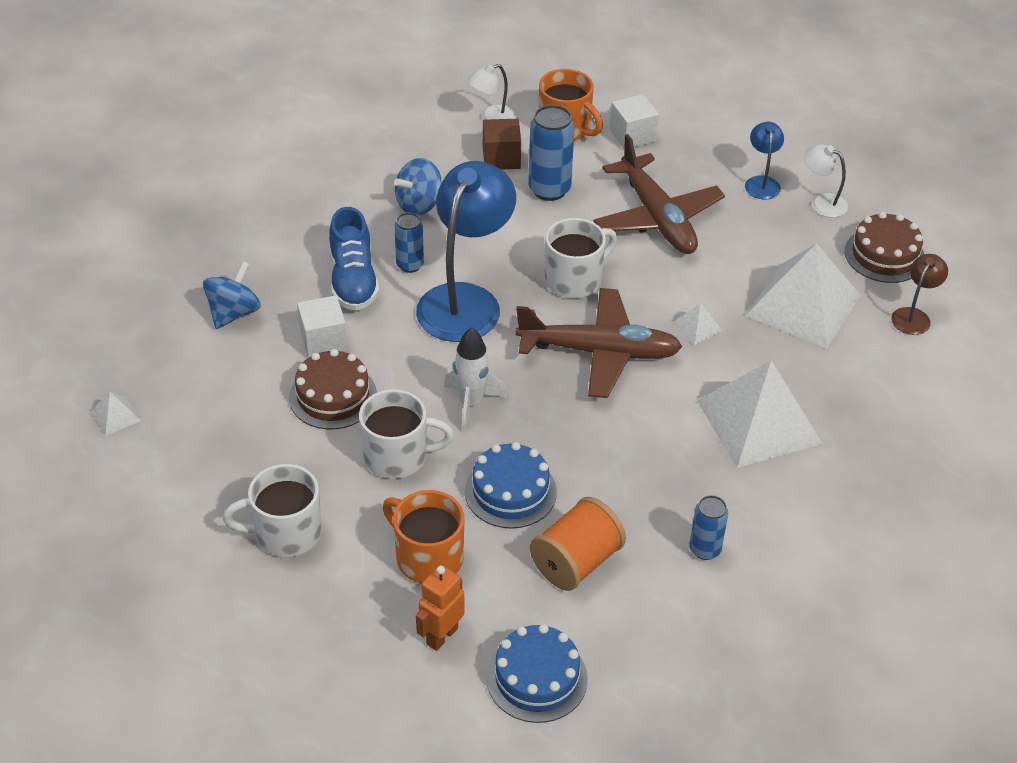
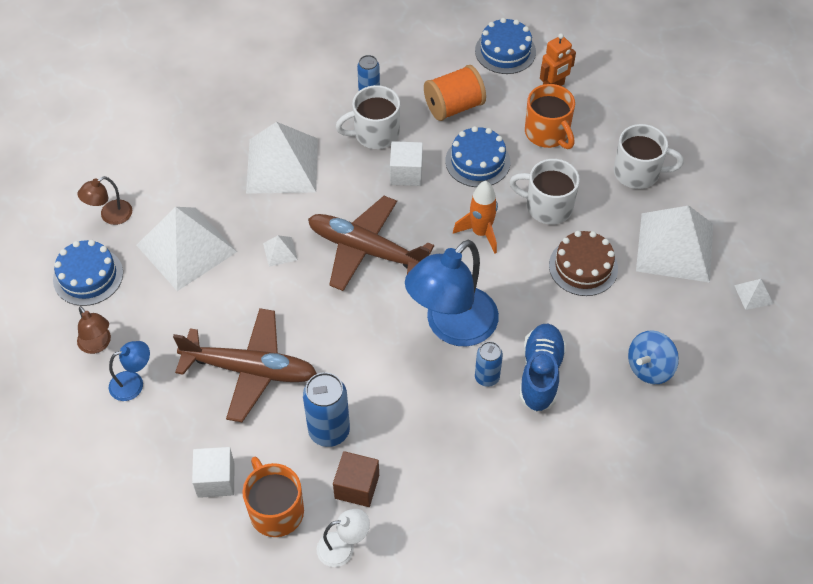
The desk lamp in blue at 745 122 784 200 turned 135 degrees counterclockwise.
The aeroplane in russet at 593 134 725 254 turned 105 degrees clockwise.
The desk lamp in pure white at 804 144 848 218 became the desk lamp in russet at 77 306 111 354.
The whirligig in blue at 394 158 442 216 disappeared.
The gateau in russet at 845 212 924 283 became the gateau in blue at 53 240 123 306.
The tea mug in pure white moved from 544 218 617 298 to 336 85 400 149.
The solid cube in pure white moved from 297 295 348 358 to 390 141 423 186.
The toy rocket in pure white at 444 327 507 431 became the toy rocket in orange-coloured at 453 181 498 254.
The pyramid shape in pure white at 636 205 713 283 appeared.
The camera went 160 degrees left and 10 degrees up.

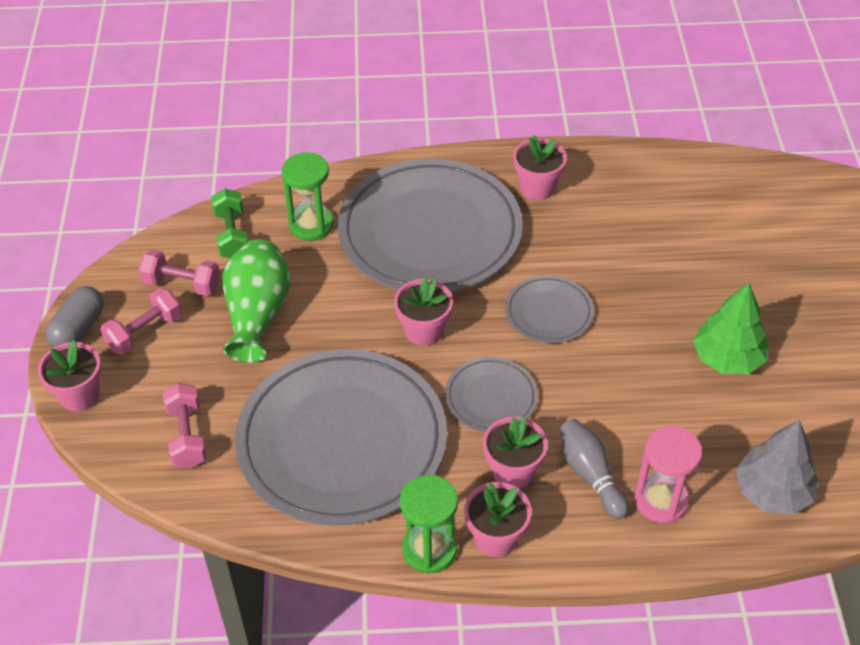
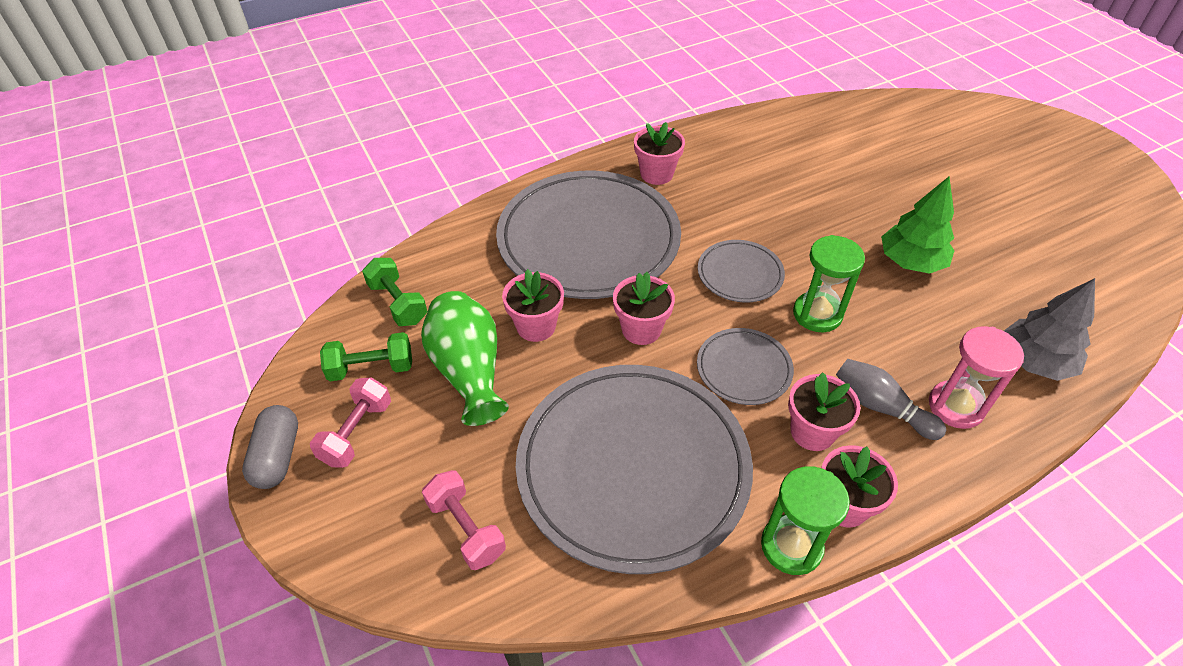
The hourglass in emerald moved from 282 153 334 241 to 793 235 865 332.
The free weight in rosy at 139 249 220 296 became the free weight in emerald at 320 332 412 381.
The flower pot in rosy moved from 38 340 101 411 to 502 269 564 342.
The camera went 25 degrees left and 0 degrees up.

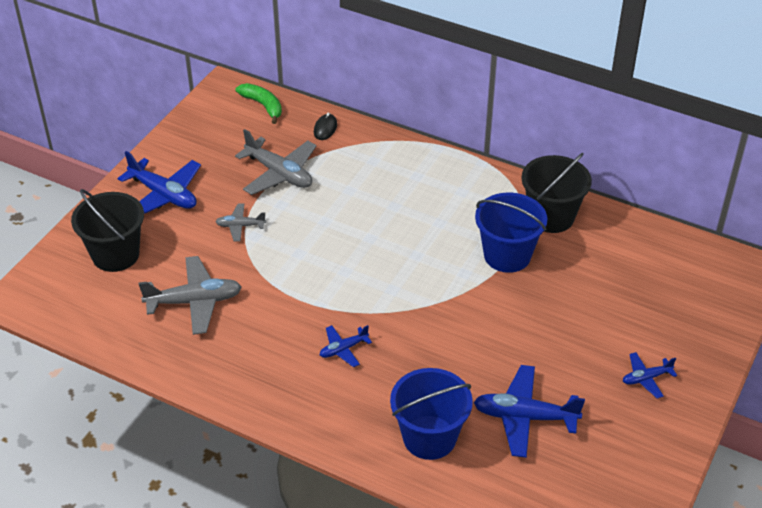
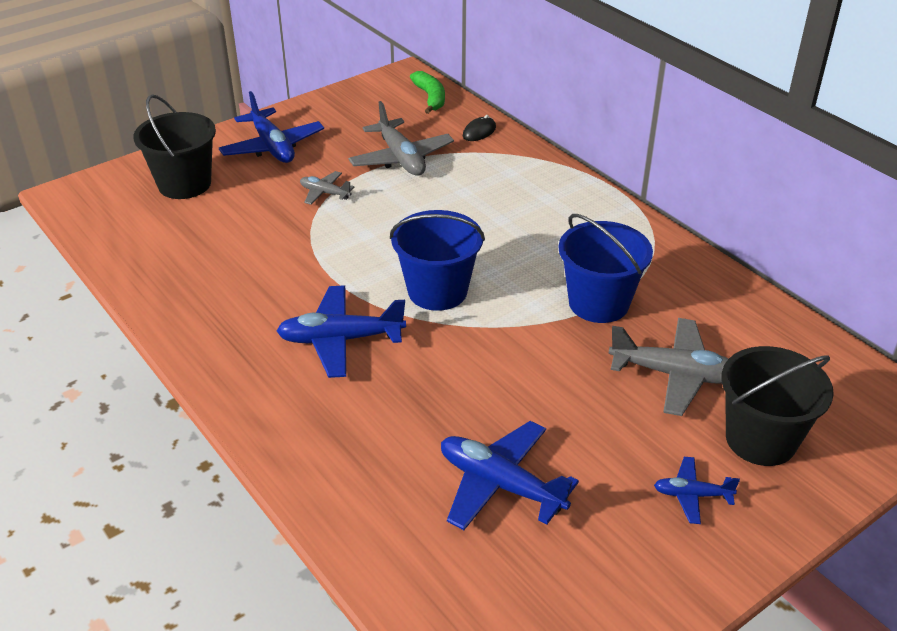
The bucket in ebony moved from 521 153 592 233 to 721 346 834 466.
The aeroplane in grey moved from 139 256 242 335 to 608 318 729 416.
The aeroplane in blue at 320 325 372 367 changed to 1.85 times the size.
The bucket in blue moved from 390 368 473 460 to 390 210 485 311.
The camera went 25 degrees right and 5 degrees down.

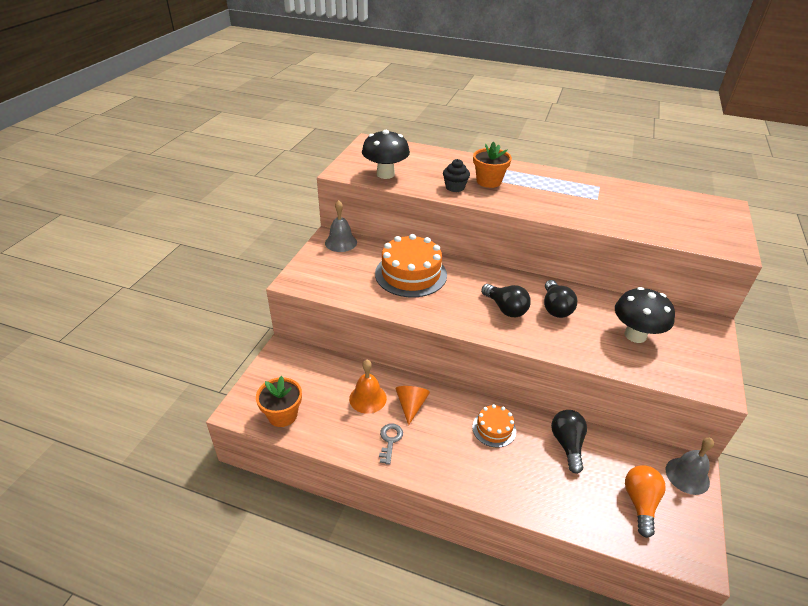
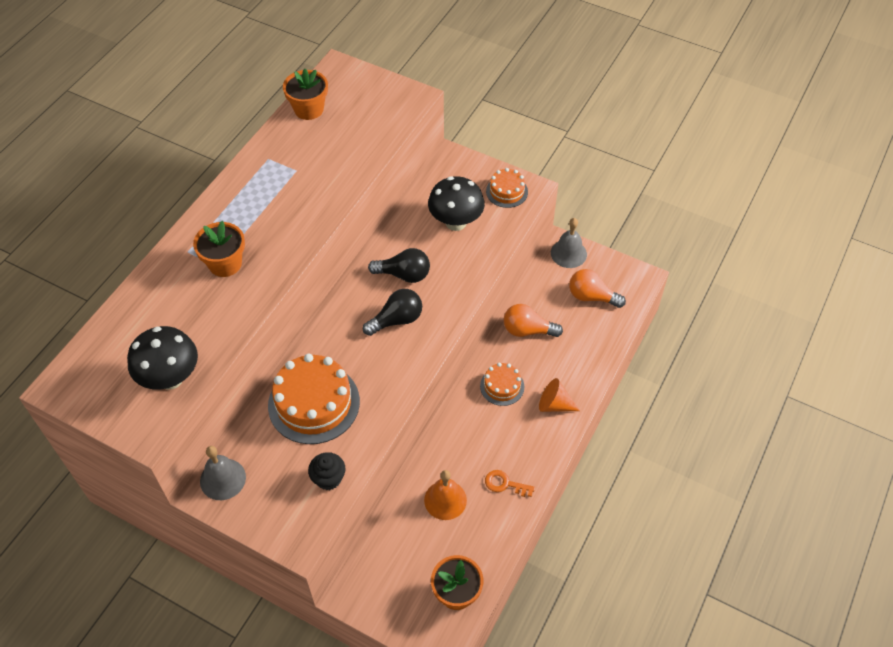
The muffin in ebony moved from 443 159 470 192 to 308 452 346 490.
The solid cone in orange-coloured moved from 395 386 430 425 to 539 378 580 412.
The light bulb in ebony at 551 410 587 474 became the light bulb in orange-coloured at 504 304 563 337.
The key in grey at 379 423 403 465 became the key in orange-coloured at 485 470 535 497.
The flower pot in orange-coloured at 283 69 328 120 appeared.
The gateau in orange-coloured at 486 168 528 208 appeared.
The camera went 80 degrees left and 15 degrees up.

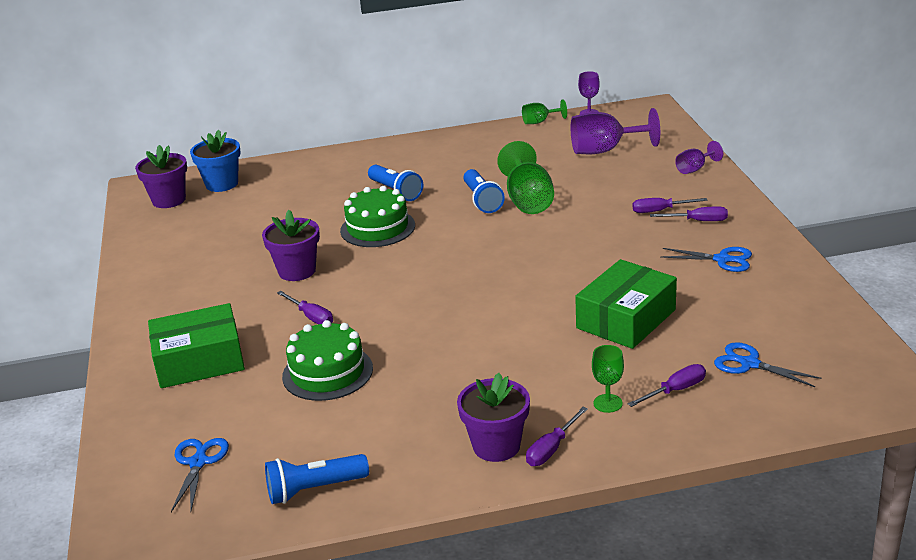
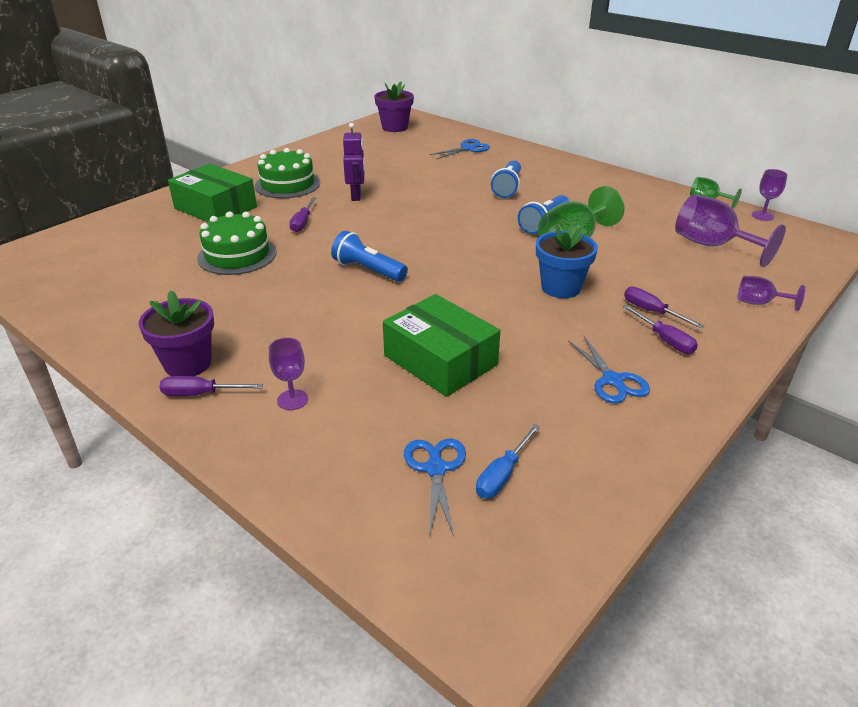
The flower pot in blue moved from 190 130 241 192 to 536 224 598 298.
The gateau in emerald moved from 340 186 415 247 to 255 148 320 198.
The flower pot in royal purple at 262 210 320 281 was replaced by the robot in royal purple at 343 123 365 201.
The box in emerald at 575 259 677 349 turned 45 degrees clockwise.
The wine glass in emerald at 592 345 624 413 became the wine glass in royal purple at 269 338 308 410.
The flat screwdriver in royal purple at 628 364 706 407 disappeared.
The pair of scissors in blue moved from 171 438 229 512 to 430 139 490 159.
The torch in blue moved from 265 454 369 504 to 331 231 408 282.
The flat screwdriver in blue at 476 424 540 498 appeared.
The camera went 50 degrees right and 5 degrees up.

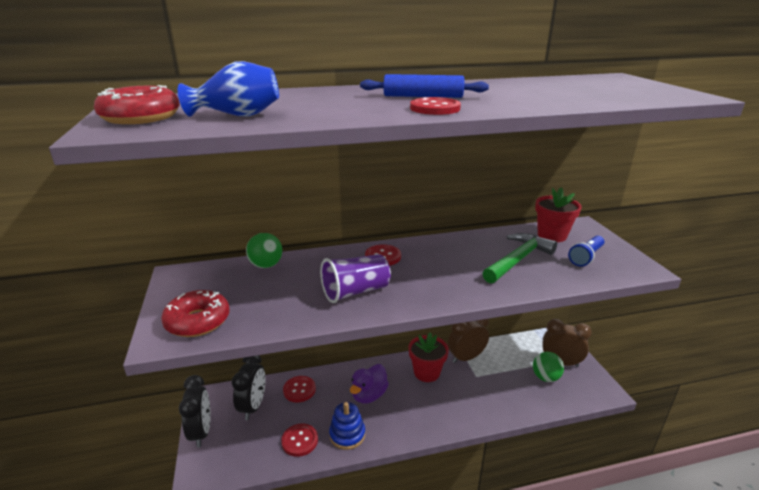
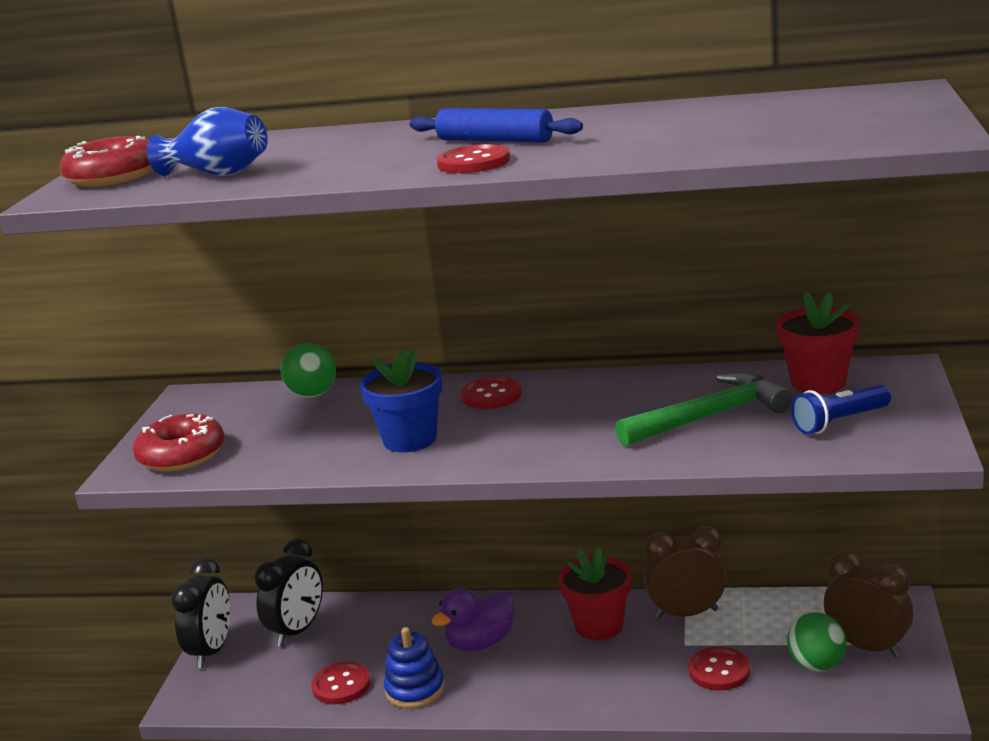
The cup in royal purple at 320 254 391 303 was replaced by the flower pot in blue at 360 348 442 452.
The sewing button in scarlet moved from 283 376 316 402 to 688 647 750 690.
The camera went 25 degrees right and 5 degrees down.

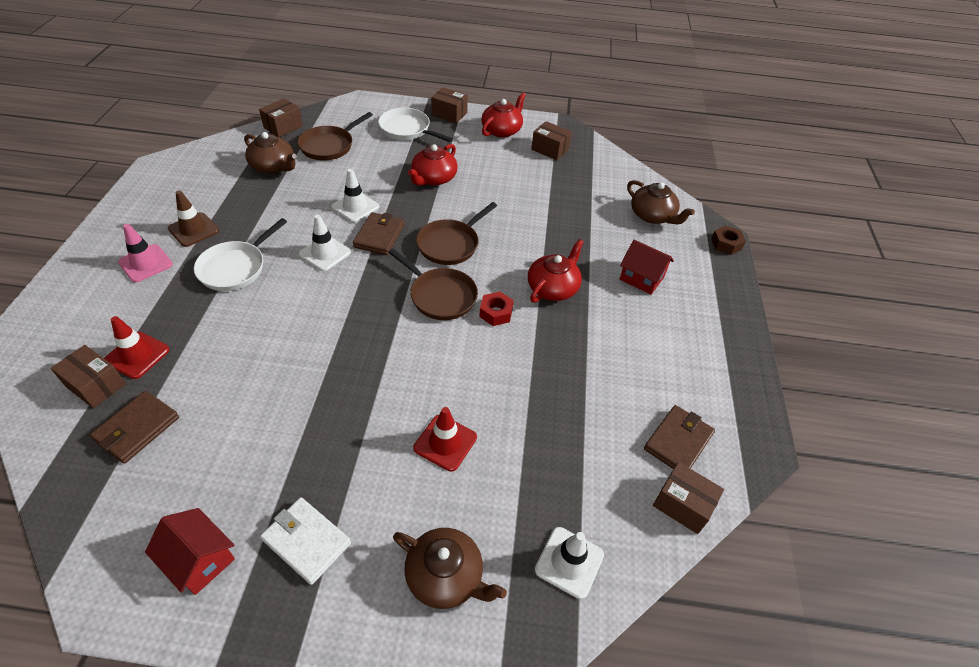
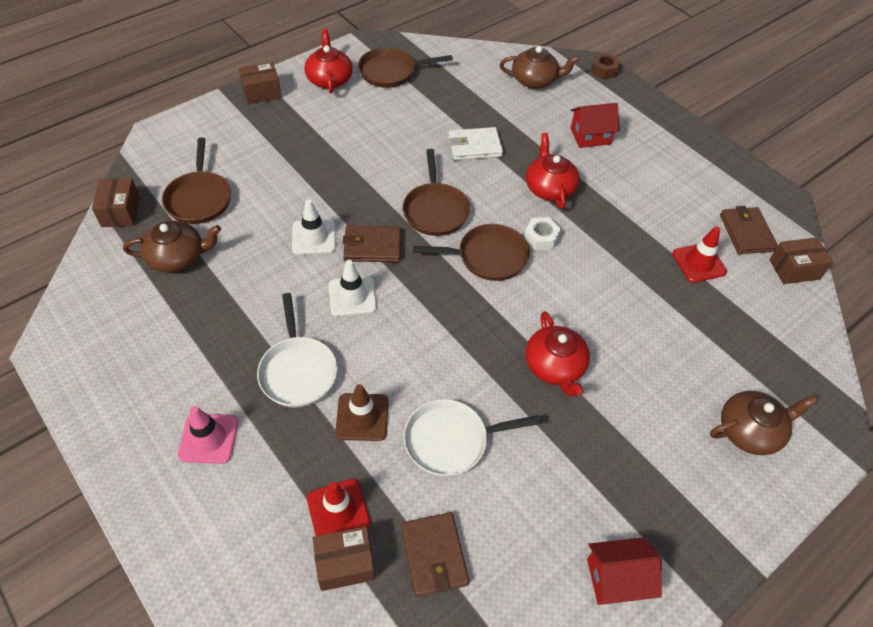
The pan in pure white moved from 378 108 453 142 to 403 399 541 477.
The box in russet at 531 121 572 160 was replaced by the pan in russet at 358 48 453 88.
The china teapot in scarlet moved from 408 144 458 186 to 525 311 590 397.
The safety cone in russet moved from 168 190 219 247 to 335 384 389 441.
The billfold in russet at 353 212 405 255 turned 60 degrees counterclockwise.
The hexagon nut in scarlet at 479 292 514 326 became the hexagon nut in pure white at 524 217 561 250.
The safety cone in scarlet moved from 413 407 477 472 to 672 226 727 283.
The billfold in pure white moved from 260 497 351 585 to 448 127 503 160.
The safety cone in pure white at 535 527 604 599 disappeared.
The camera went 45 degrees left and 5 degrees up.

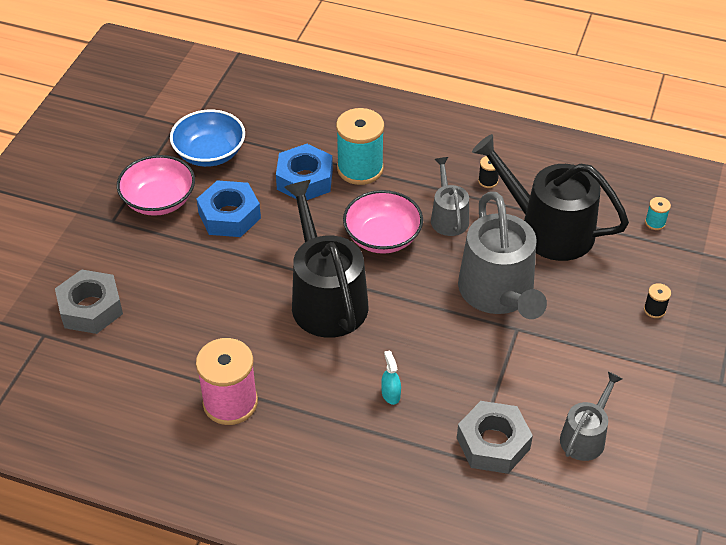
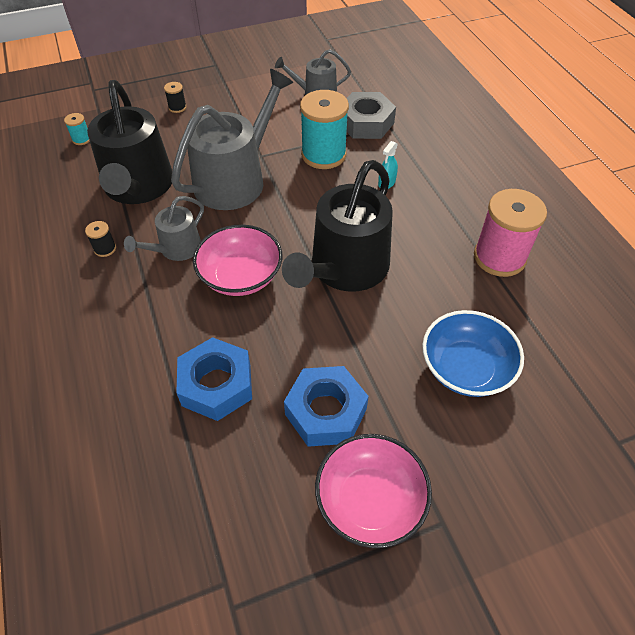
The reel of thread in teal moved from 336 108 384 185 to 300 90 349 169.
The bowl in blue moved from 170 110 245 167 to 422 310 524 397.
The hexagon nut in grey at 55 269 123 334 disappeared.
The camera went 130 degrees left and 5 degrees up.

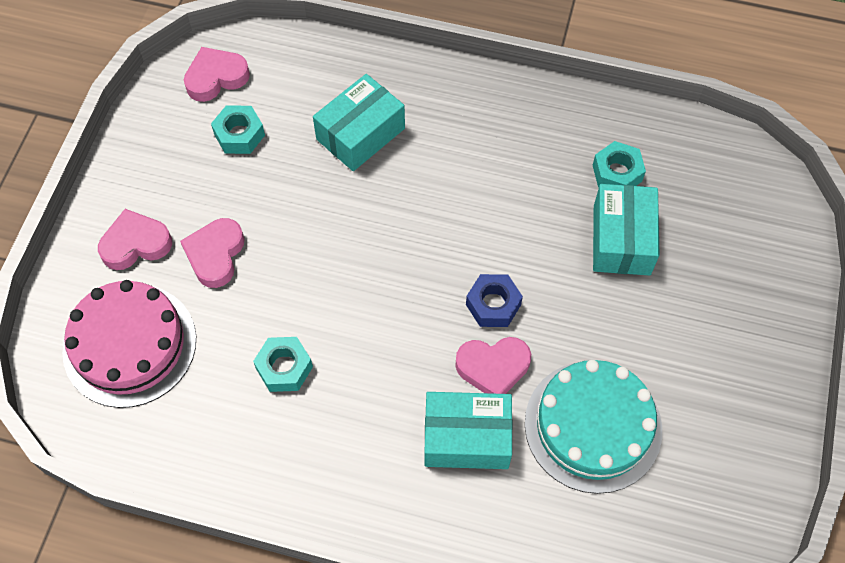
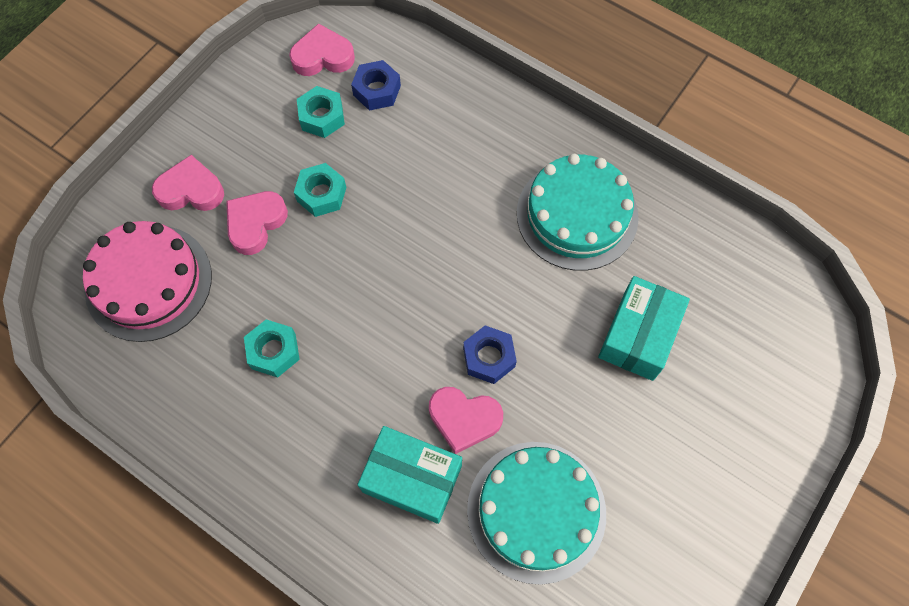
The box in teal at 313 74 405 171 disappeared.
The hexagon nut in teal moved from 593 141 646 187 to 294 163 346 217.
The hexagon nut in blue at 351 60 401 111 appeared.
The gateau in teal at 517 154 639 271 appeared.
The camera went 20 degrees right and 5 degrees up.

